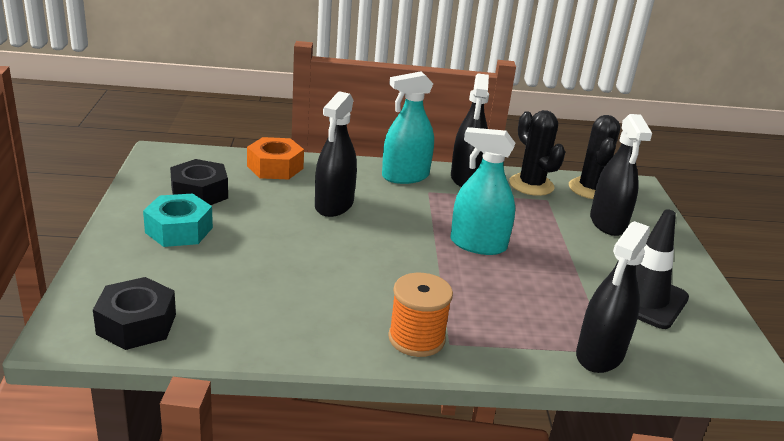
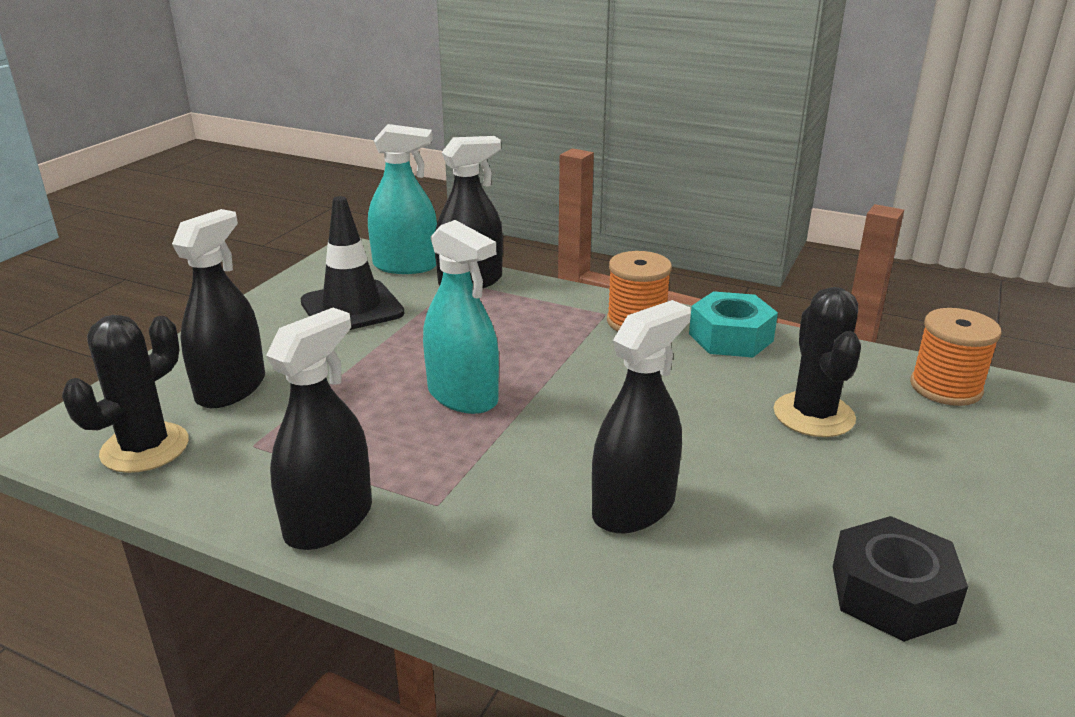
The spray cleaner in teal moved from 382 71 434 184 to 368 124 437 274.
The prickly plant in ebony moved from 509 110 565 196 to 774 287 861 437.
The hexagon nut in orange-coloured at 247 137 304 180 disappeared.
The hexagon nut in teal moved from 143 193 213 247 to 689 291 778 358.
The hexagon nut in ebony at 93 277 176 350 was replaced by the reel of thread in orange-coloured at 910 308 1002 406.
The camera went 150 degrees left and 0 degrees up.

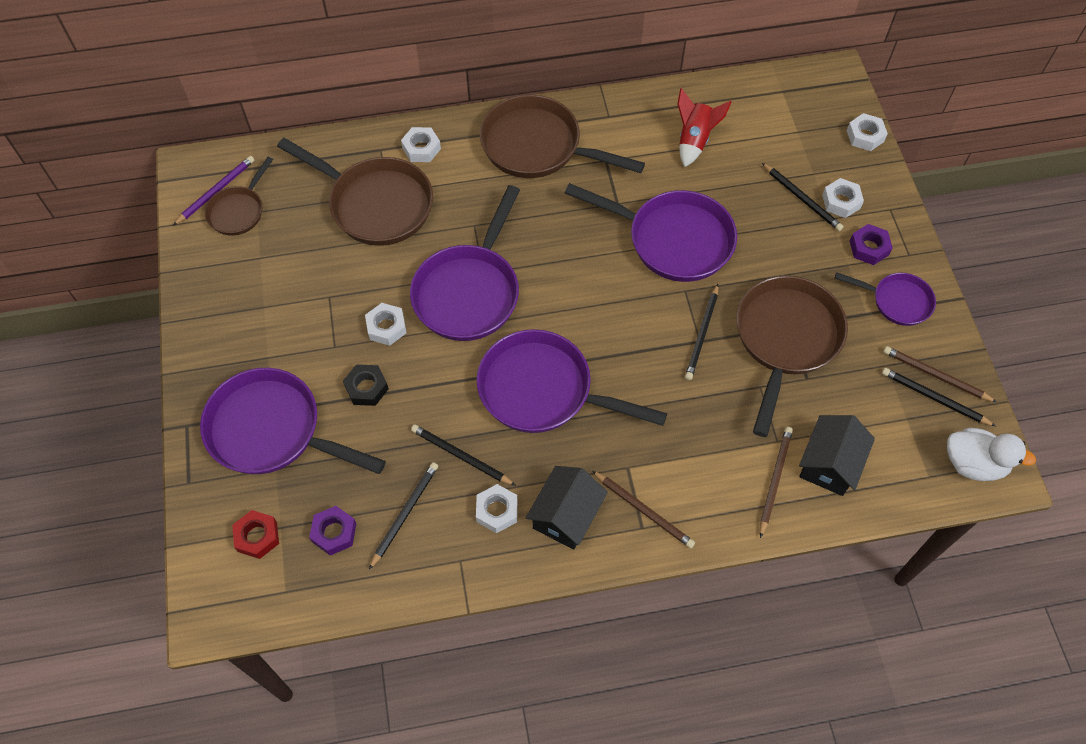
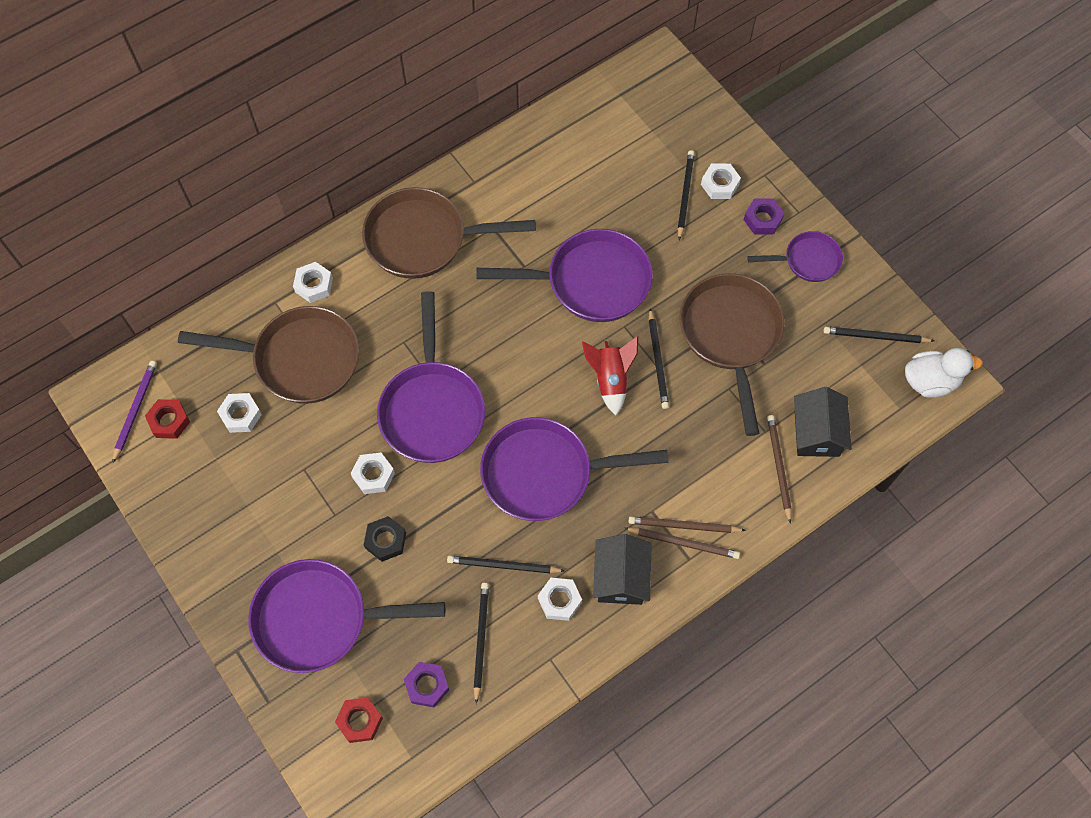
The toy rocket in scarlet moved from 678 88 732 167 to 582 336 638 415.
The hexagon nut in pure white moved from 847 113 888 151 to 217 393 262 433.
The pan in russet at 205 157 273 236 was replaced by the hexagon nut in scarlet at 145 399 190 439.
The pencil in ebony at 762 163 844 231 turned 105 degrees counterclockwise.
The pencil in russet moved from 883 346 997 402 to 629 516 746 533.
The camera went 25 degrees left and 5 degrees up.

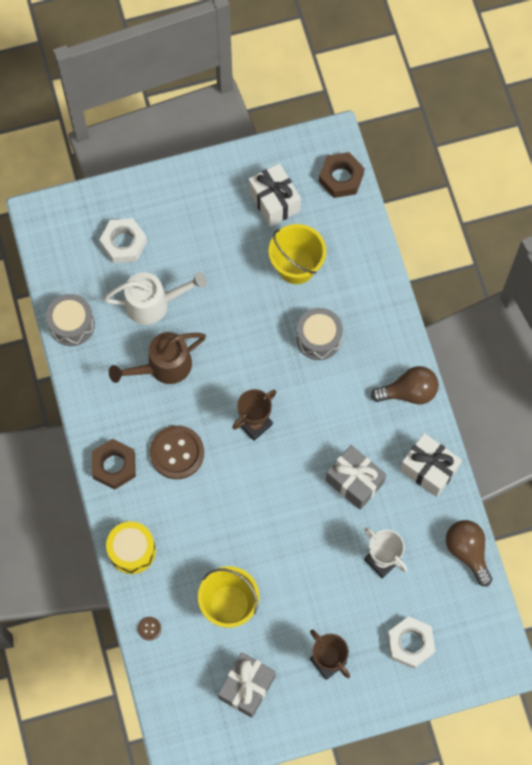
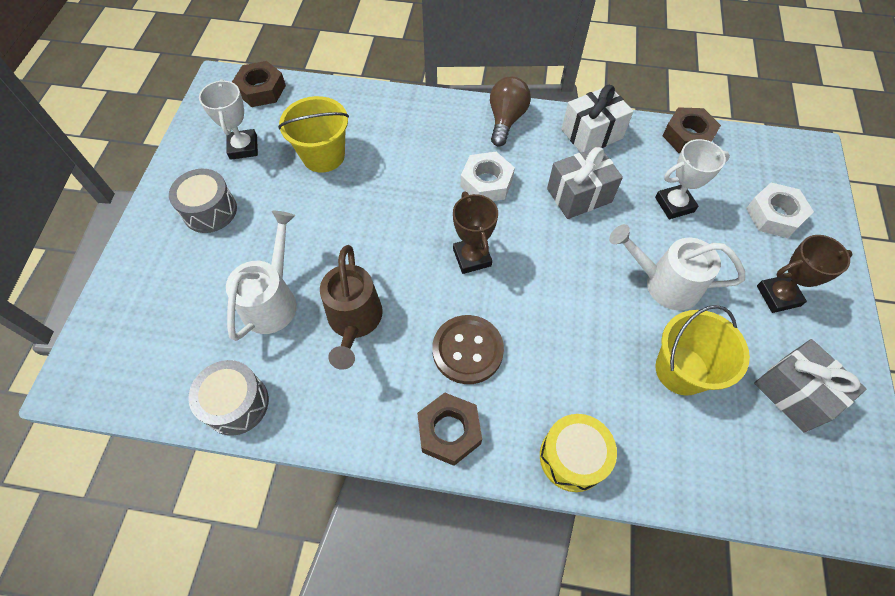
The gift in pure white at 248 163 301 227 was replaced by the award cup in pure white at 199 79 258 160.
The hexagon nut in pure white moved from 100 218 147 263 to 461 152 515 201.
The drum in grey moved from 296 308 343 360 to 169 169 237 233.
The light bulb in russet at 446 520 492 587 was replaced by the hexagon nut in russet at 662 107 721 153.
The sewing button in russet at 138 617 161 641 disappeared.
The sprinkling can in pure white at 609 224 745 310 appeared.
The camera went 65 degrees left and 10 degrees down.

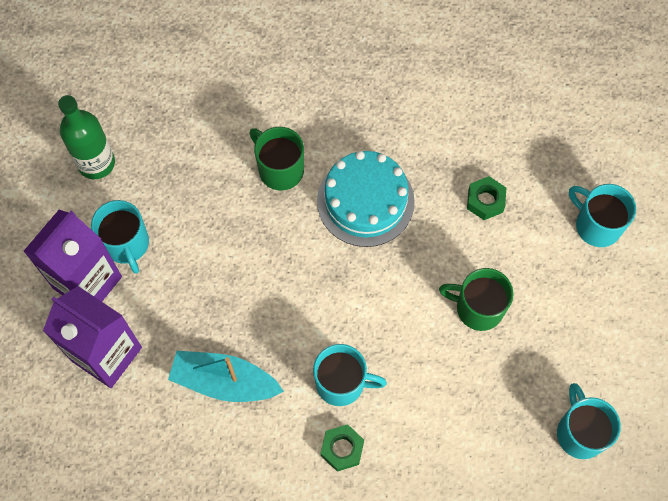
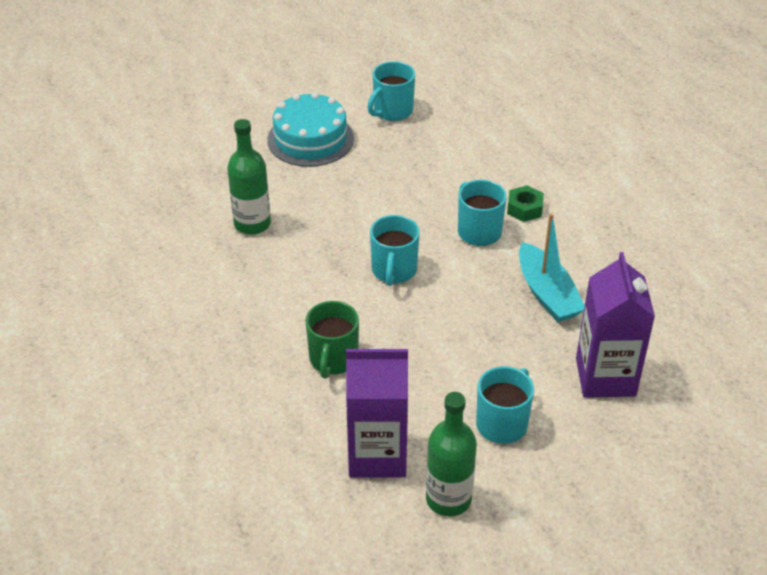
The gateau in teal moved from 317 151 415 247 to 267 92 354 167.
The hexagon nut in emerald at 467 176 506 220 was replaced by the flask in emerald at 227 119 271 235.
The tea mug in teal moved from 569 184 636 247 to 370 215 419 286.
The carton in royal purple moved from 23 210 122 301 to 346 347 408 477.
The tea mug in emerald at 439 268 514 331 disappeared.
The camera went 125 degrees left and 25 degrees down.

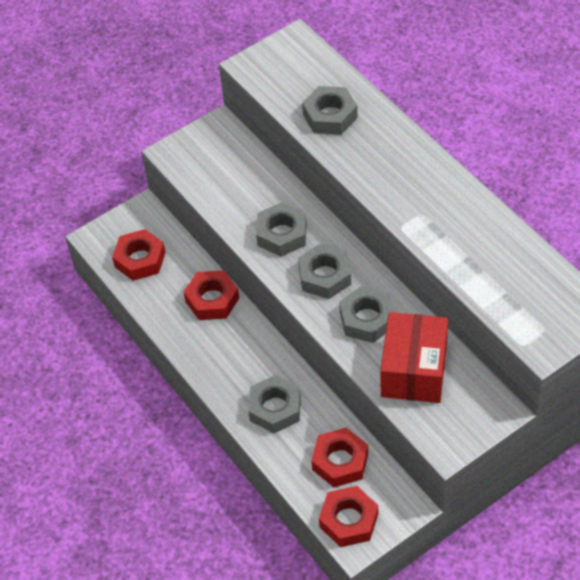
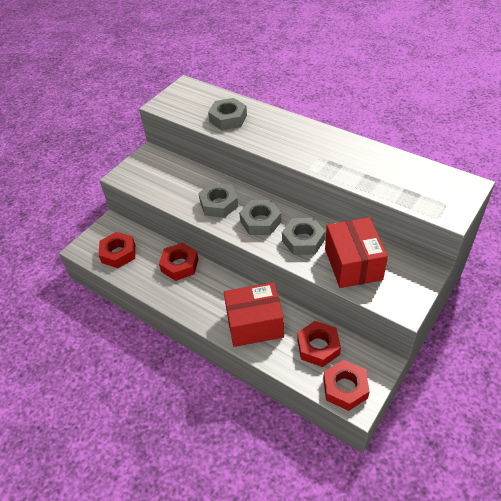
The hexagon nut in grey at 248 375 301 433 was replaced by the box in scarlet at 224 282 284 347.
The camera went 20 degrees left and 5 degrees down.

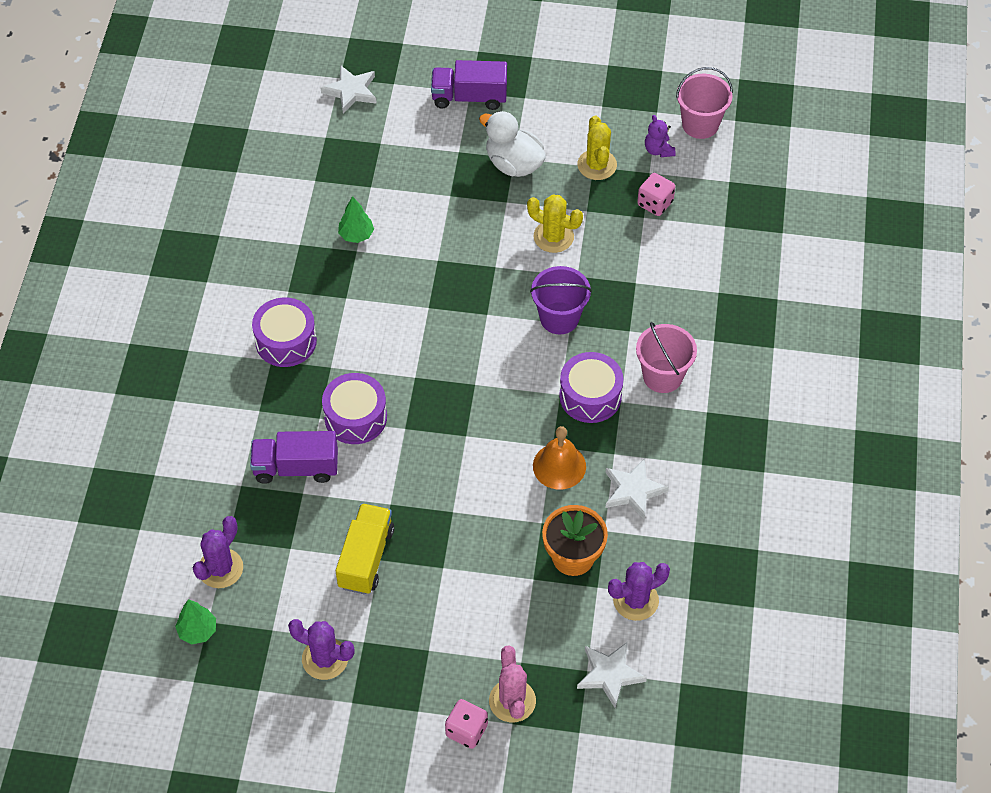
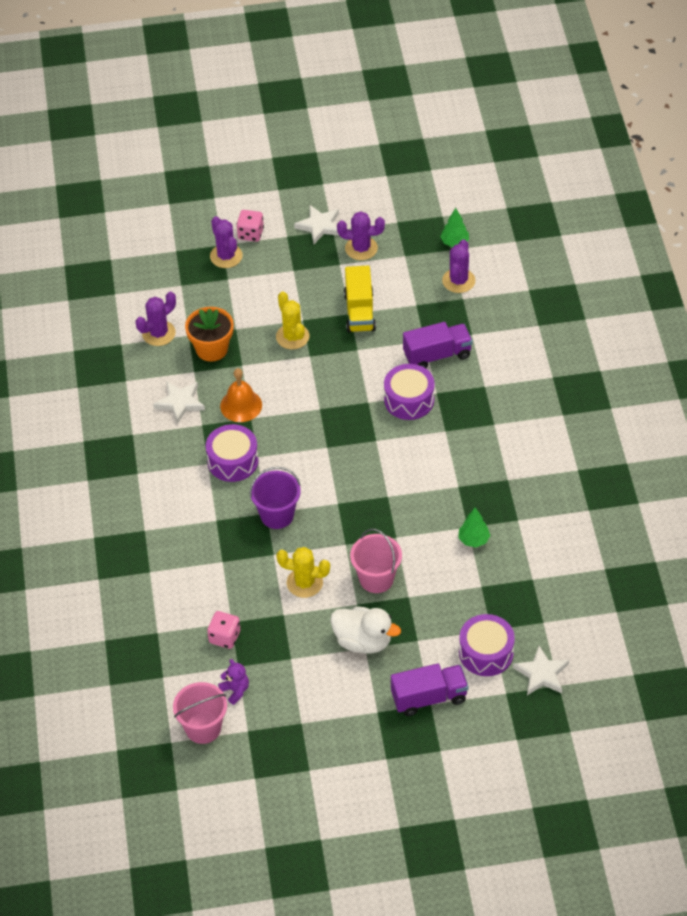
The prickly plant in golden moved from 577 115 617 180 to 276 291 310 349.
The drum in royal purple moved from 252 298 317 367 to 459 614 515 676.
The bucket in rosy moved from 636 322 697 393 to 350 529 402 593.
The five-pointed star in pure white moved from 577 642 647 708 to 294 205 339 244.
The prickly plant in rosy at 489 645 536 723 became the prickly plant in royal purple at 210 216 243 268.
The camera went 165 degrees right and 5 degrees down.

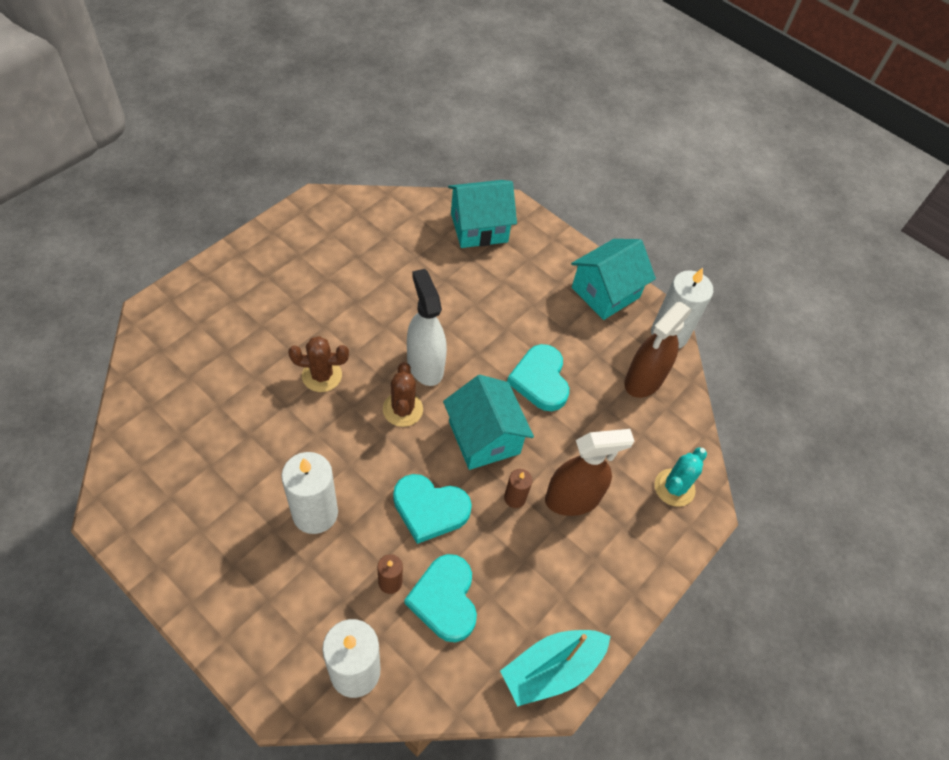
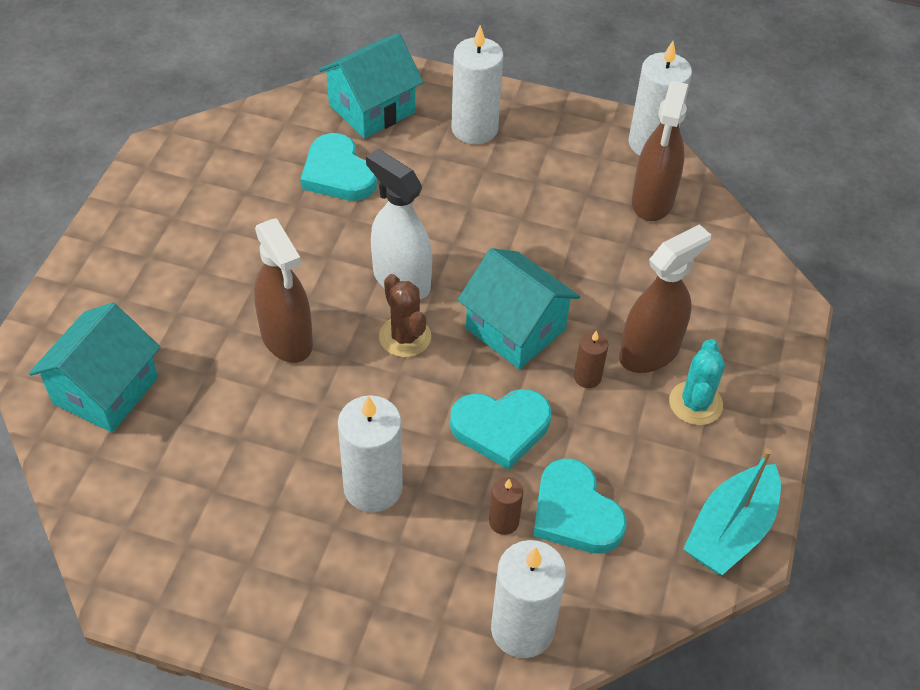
The toy house in teal moved from 571 239 656 320 to 29 302 160 433.
The prickly plant in russet at 288 336 349 392 was replaced by the spray cleaner in russet at 254 218 313 363.
The love heart in teal moved from 507 344 569 411 to 300 133 377 201.
The prickly plant in teal moved from 655 447 707 507 to 669 339 725 425.
The pillar candle in pure white at 451 25 504 144 appeared.
The camera went 20 degrees left and 5 degrees down.

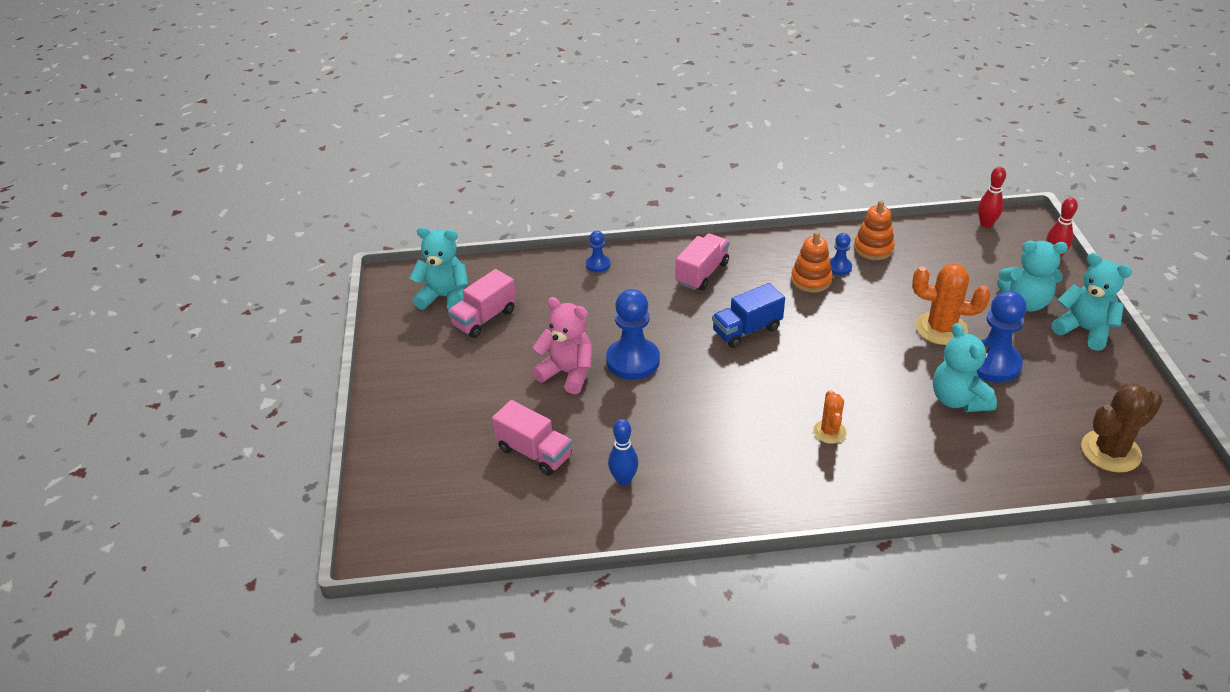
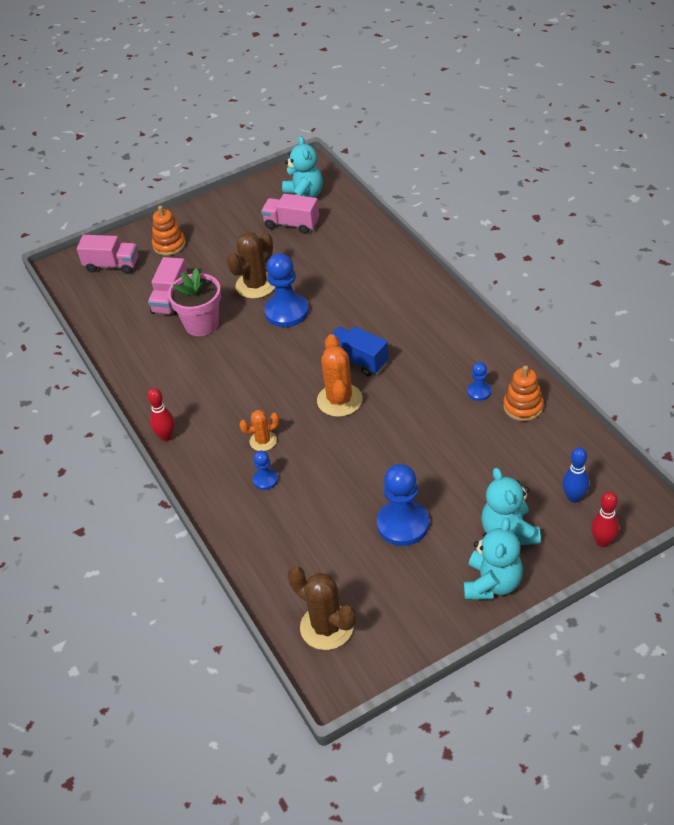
The tenpin in scarlet moved from 978 167 1006 228 to 147 388 175 441.
The chess pawn in blue moved from 586 231 610 272 to 253 450 278 490.
The ring stacker in orange-coloured moved from 791 231 833 293 to 152 206 186 256.
The toy truck in rosy moved from 676 233 730 290 to 77 235 138 274.
The prickly plant in orange-coloured moved from 912 263 990 345 to 317 334 362 417.
The teddy bear in rosy at 532 297 592 394 was replaced by the prickly plant in russet at 227 232 275 299.
The teddy bear in teal at 933 323 997 412 disappeared.
The tenpin in blue moved from 608 419 638 486 to 562 447 589 503.
The flower pot in rosy at 168 269 221 336 appeared.
The camera went 70 degrees right and 5 degrees up.

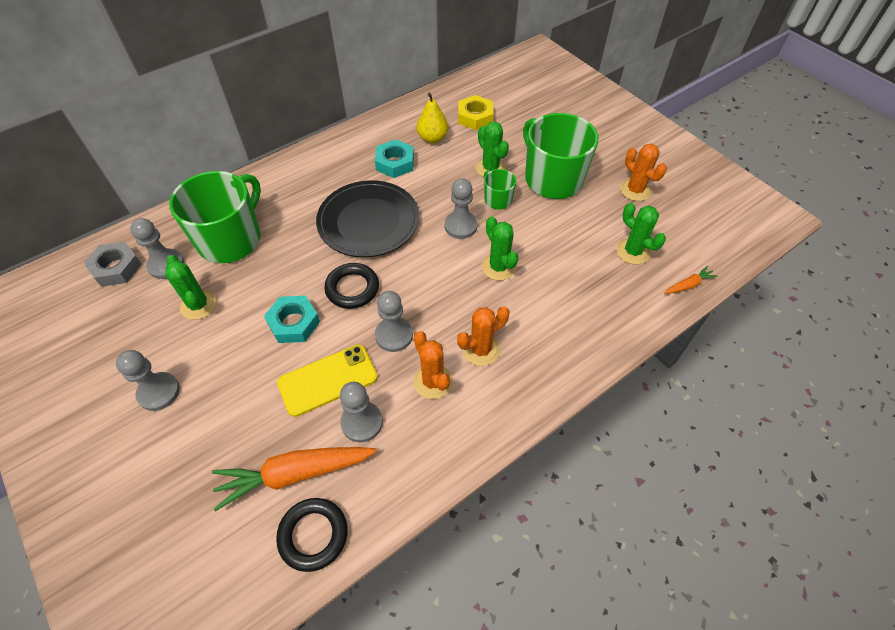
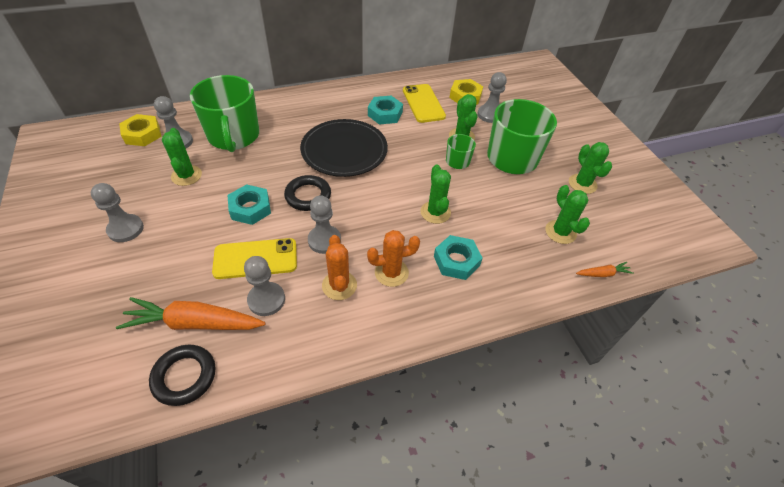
The toy pear in golden at 417 92 448 143 was replaced by the smartphone in golden at 403 84 446 123.
The prickly plant in orange-coloured at 620 144 667 201 became the prickly plant in emerald at 569 142 612 194.
The tea mug in emerald at 169 171 261 263 turned 120 degrees clockwise.
The chess pawn in grey moved from 445 178 478 239 to 477 72 507 123.
The hexagon nut in grey at 84 241 142 287 became the hexagon nut in golden at 119 114 162 146.
The hexagon nut in teal at 434 235 483 280 appeared.
The camera went 15 degrees right and 5 degrees down.

